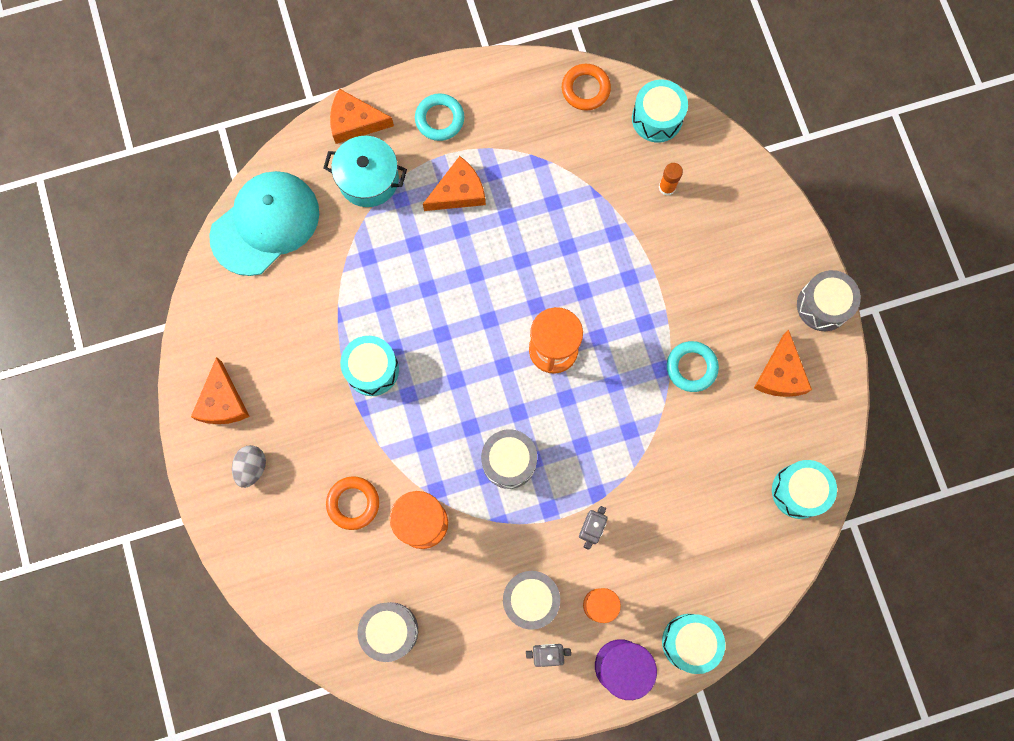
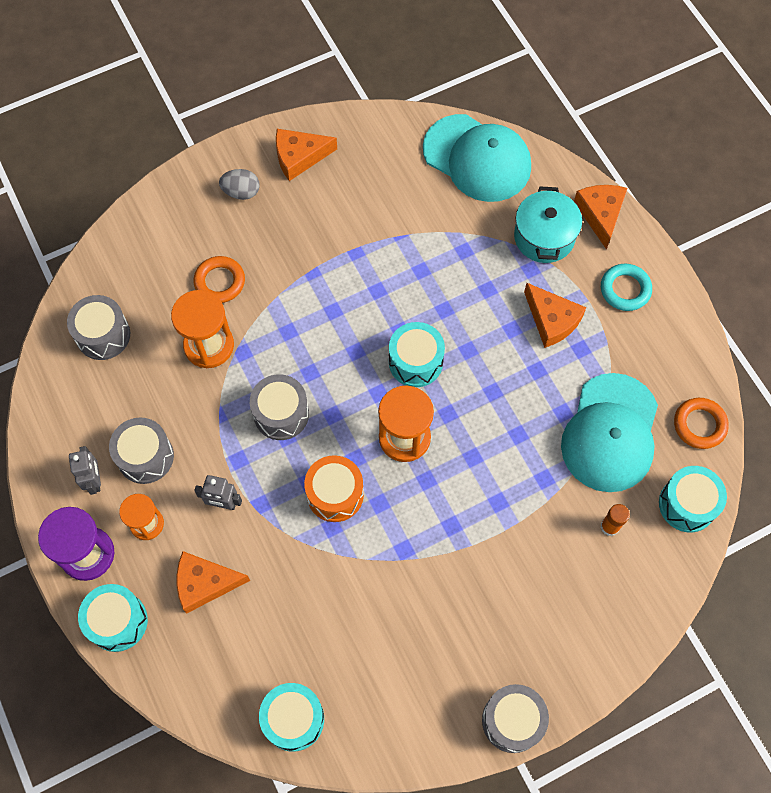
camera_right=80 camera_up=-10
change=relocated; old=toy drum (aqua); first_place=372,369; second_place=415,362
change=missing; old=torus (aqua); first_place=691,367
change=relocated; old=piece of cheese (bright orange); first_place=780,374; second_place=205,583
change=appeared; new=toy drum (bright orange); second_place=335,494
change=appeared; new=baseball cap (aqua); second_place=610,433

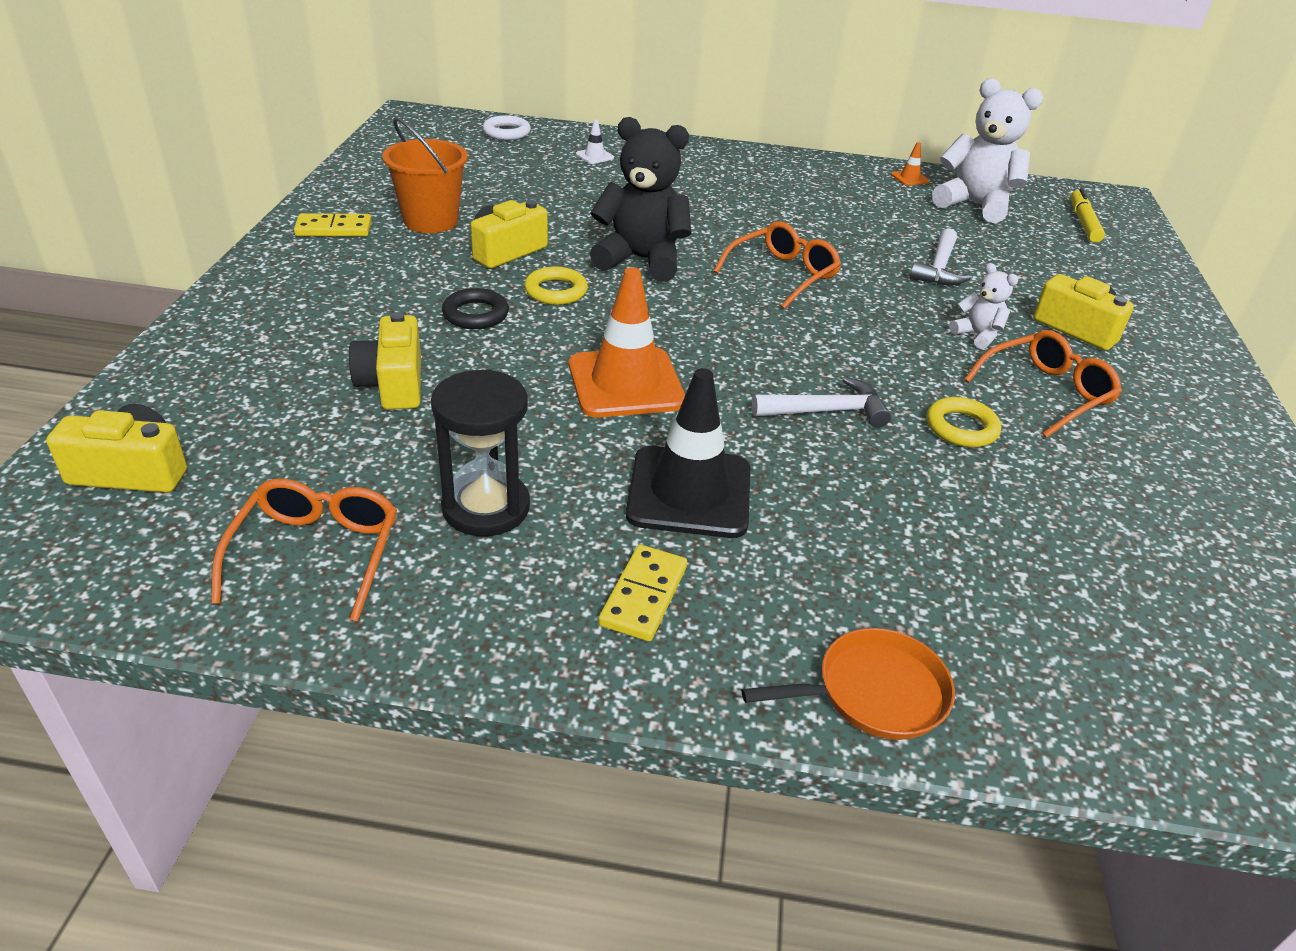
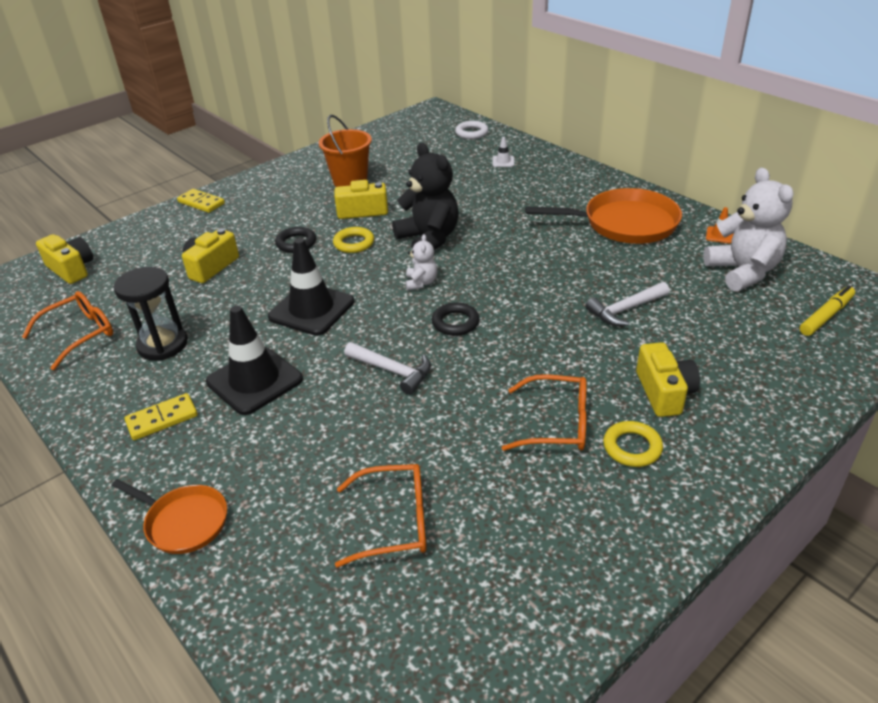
camera_right=45 camera_up=0
change=relocated; old=domino (golden); first_place=334,229; second_place=201,203
change=colour; old=safety cone (bright orange); new=safety cone (black); first_place=626,383; second_place=311,309
change=relocated; old=eyeglasses (bright orange); first_place=782,275; second_place=394,522
change=relocated; old=torus (golden); first_place=961,428; second_place=632,447
change=relocated; old=teddy (white); first_place=977,335; second_place=421,283
change=appeared; new=torus (black); second_place=455,322
change=appeared; new=skillet (bright orange); second_place=624,224

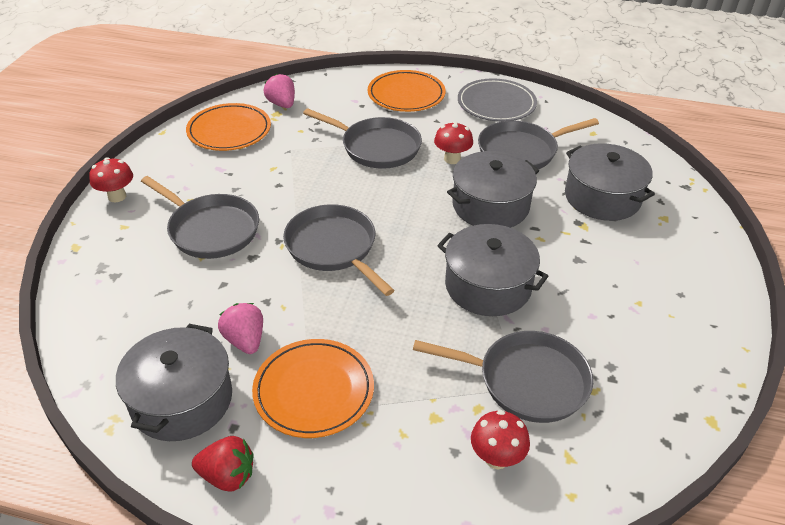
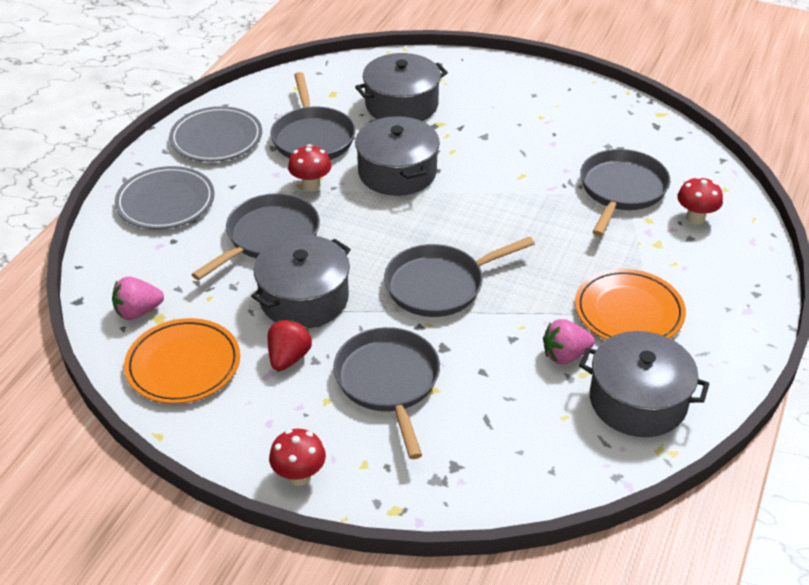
camera_right=-80 camera_up=0
change=spun; old=skillet (grey); first_place=210,230; second_place=388,382; degrees=-60
change=relocated; old=toy strawberry (scarlet); first_place=227,476; second_place=288,358
change=colour; old=plate (bright orange); new=plate (grey); first_place=406,95; second_place=165,202
change=relocated; old=stockpot (grey); first_place=488,286; second_place=304,298

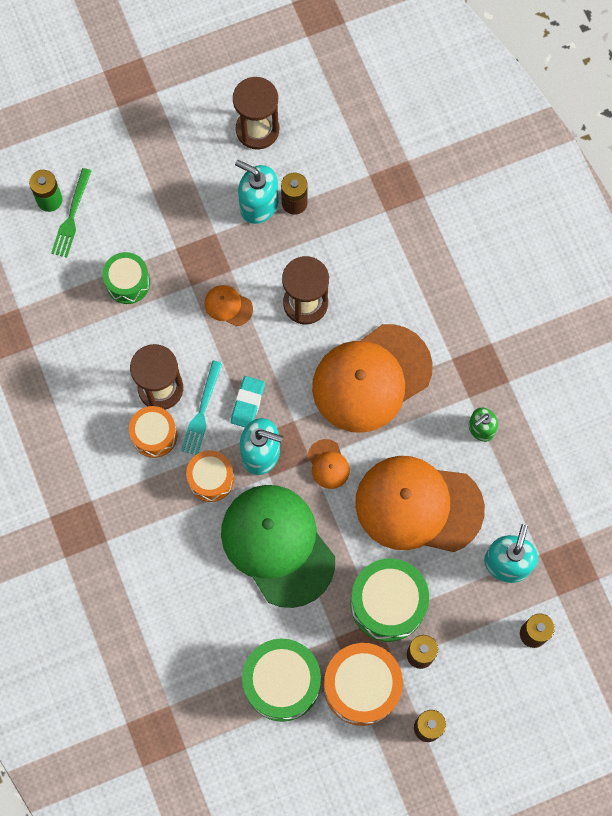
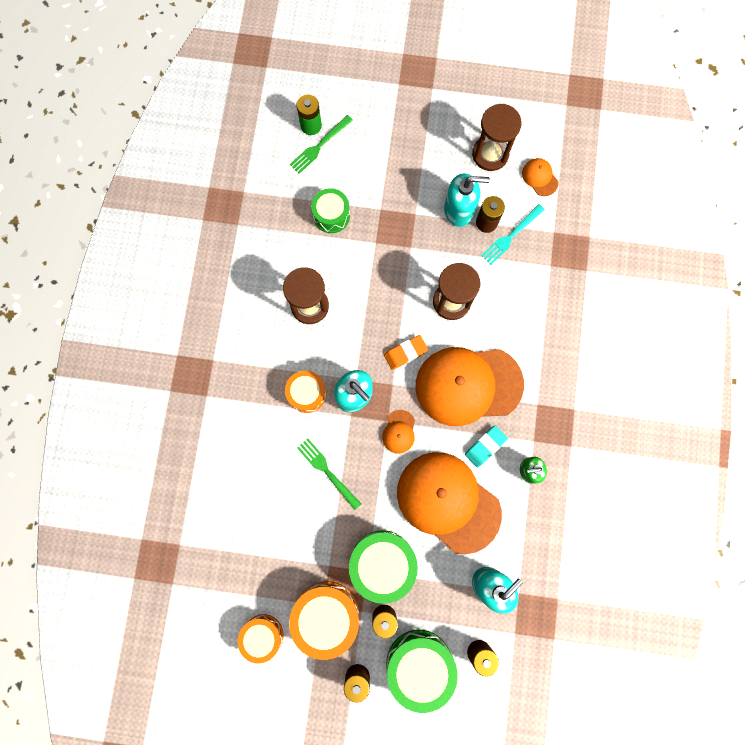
camera_right=30 camera_up=5
change=relocated; old=toy drum (bright orange); first_place=154,435; second_place=263,635
change=relocated; old=dinner fork (aqua); first_place=202,412; second_place=510,236
change=relocated; old=baseball cap (bright orange); first_place=228,306; second_place=539,177
change=exchanged; old=baseball cap (emerald); new=dinner fork (emerald); first_place=277,545; second_place=326,471
change=relocated; old=gum eraser (aqua); first_place=247,403; second_place=485,446
change=spun; old=pump bottle (aqua); first_place=258,204; second_place=459,210; degrees=120
change=relocated; old=toy drum (emerald); first_place=282,682; second_place=419,664
change=appeared; new=gum eraser (bright orange); second_place=405,353

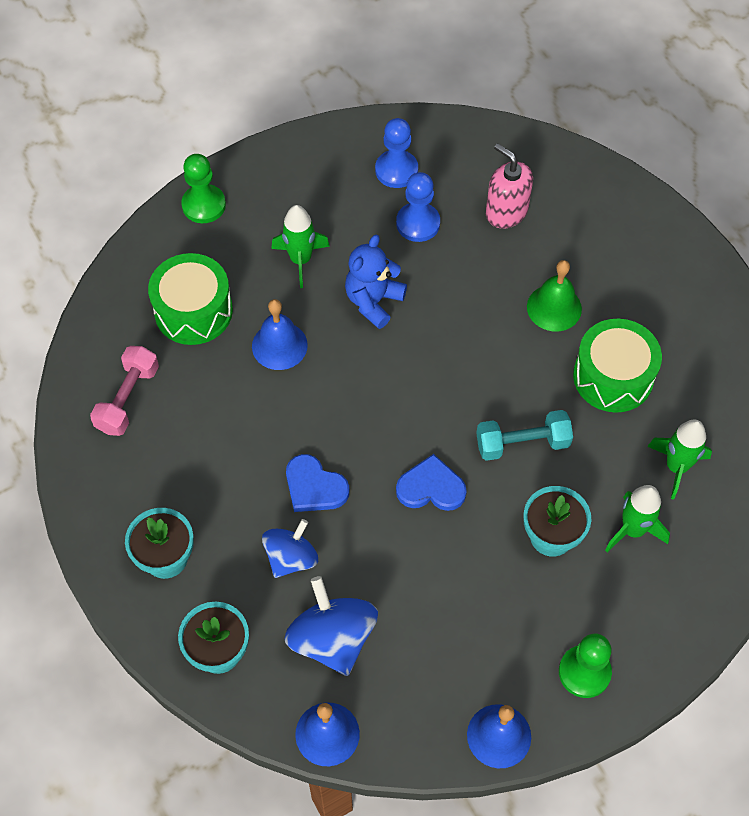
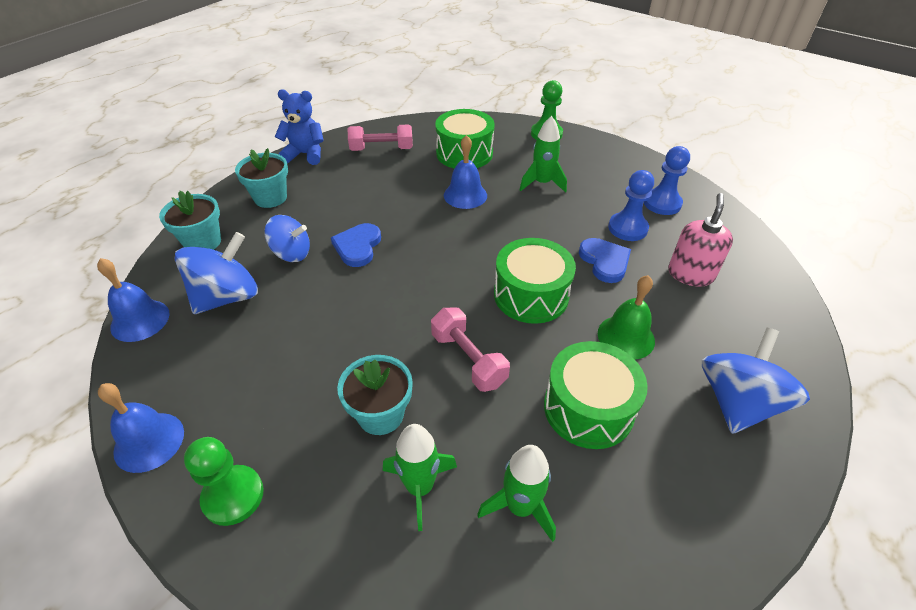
camera_right=65 camera_up=-15
change=relocated; old=teddy (blue); first_place=373,301; second_place=305,154
change=relocated; old=love heart (blue); first_place=431,487; second_place=604,261
change=colour; old=hand weight (aqua); new=hand weight (rose-pink); first_place=522,443; second_place=468,359
change=appeared; new=toy drum (emerald); second_place=531,295
change=appeared; new=spinning top (blue); second_place=737,402

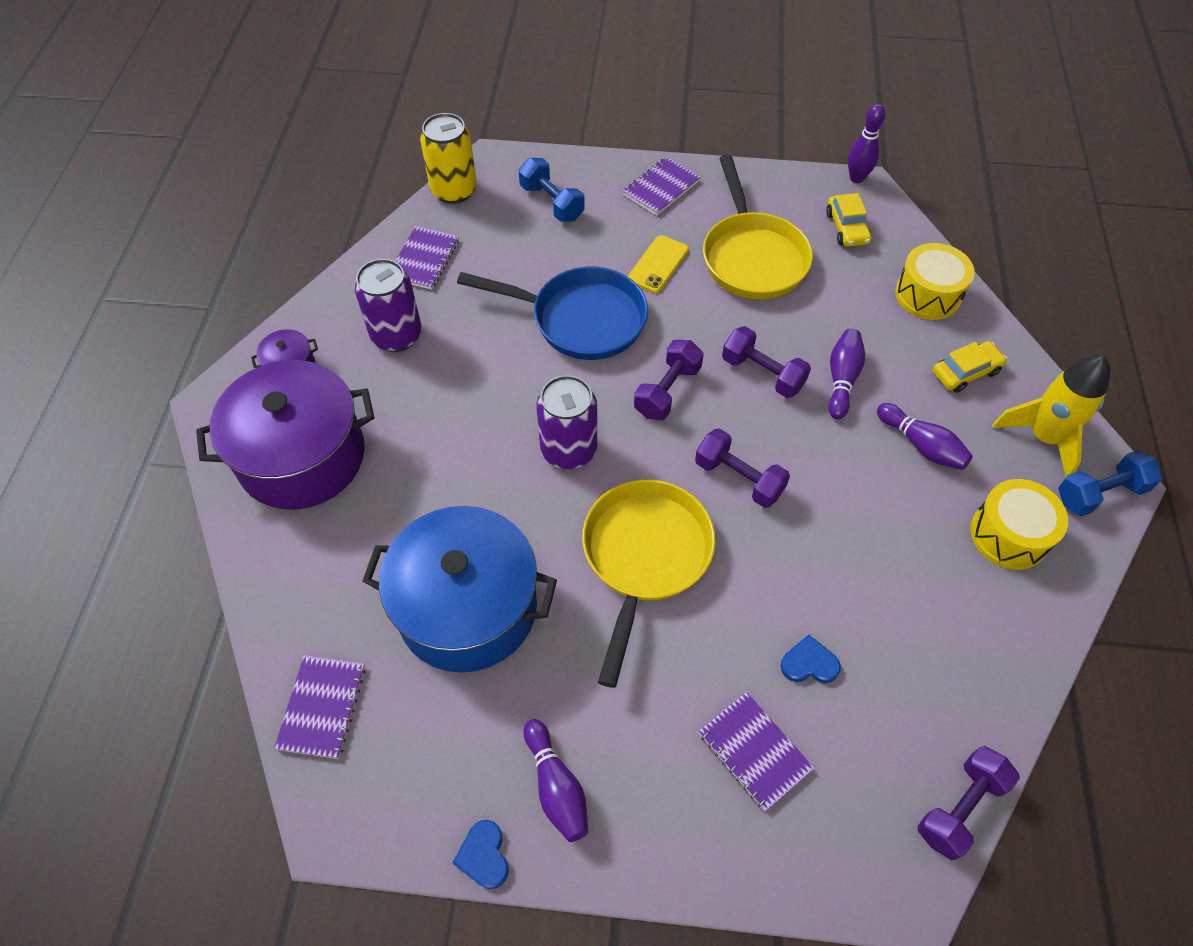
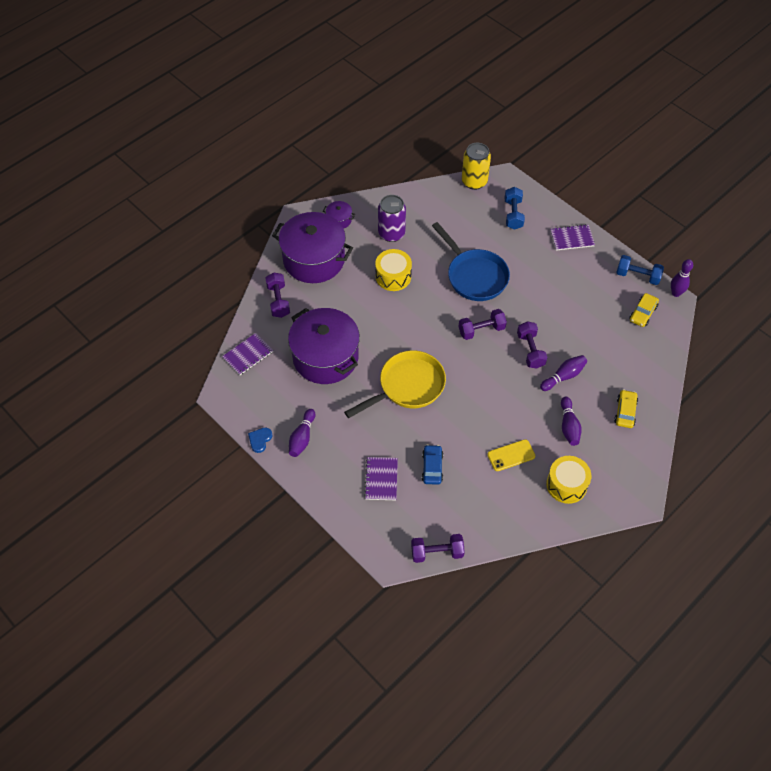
camera_right=40 camera_up=0
change=colour; old=stockpot (blue); new=stockpot (purple); first_place=467,607; second_place=325,357
change=missing; old=notepad (purple); first_place=424,259
change=missing; old=tin (purple); first_place=568,450
change=relocated; old=mobile phone (golden); first_place=658,264; second_place=511,455
change=relocated; old=hand weight (purple); first_place=738,478; second_place=278,301
change=missing; old=skillet (golden); first_place=752,257
change=exchanged; old=love heart (blue); new=automobile (blue); first_place=809,663; second_place=432,467
change=relocated; old=toy drum (golden); first_place=928,294; second_place=393,276
change=spun; old=automobile (golden); first_place=965,372; second_place=625,412; degrees=-90
change=missing; old=toy rocket (golden); first_place=1043,437
change=relocated; old=hand weight (blue); first_place=1099,493; second_place=637,276

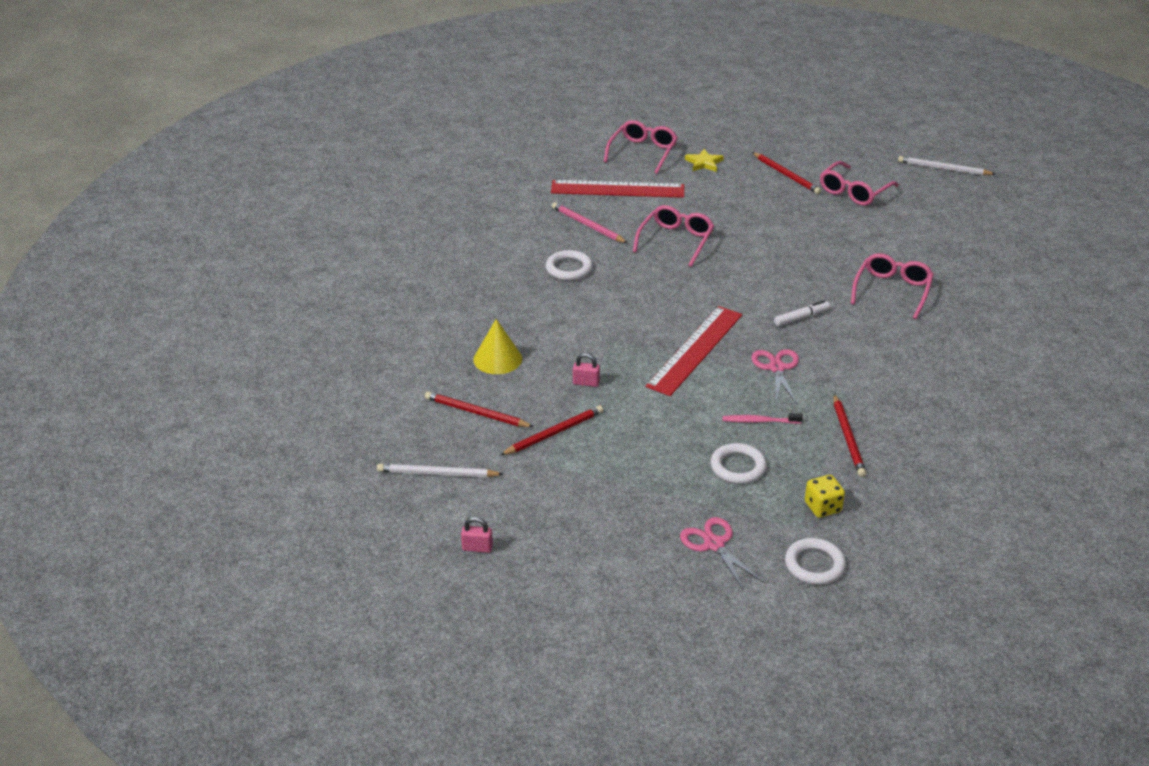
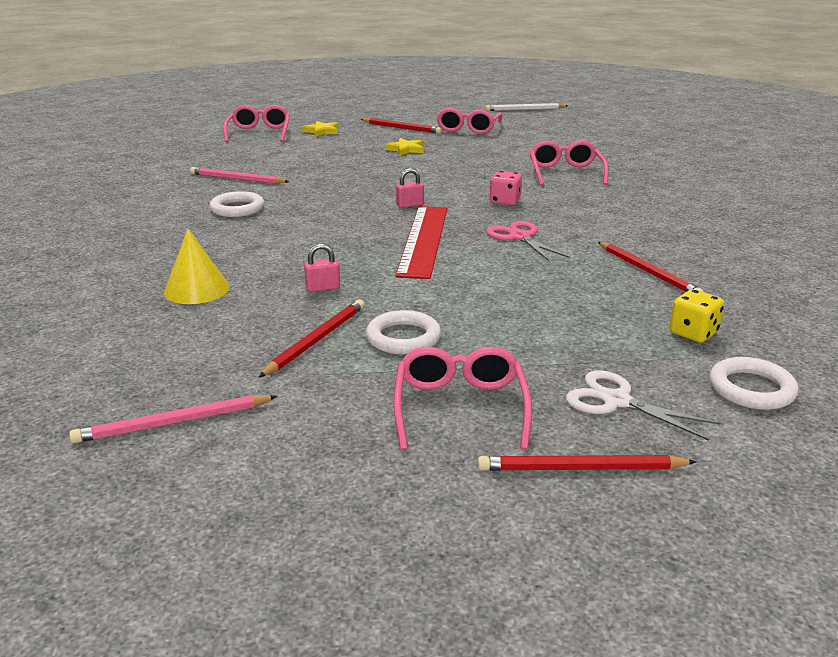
camera_right=-25 camera_up=-10
change=colour; old=lead pencil (white); new=lead pencil (rose-pink); first_place=437,474; second_place=173,422
change=relocated; old=lead pencil (scarlet); first_place=476,413; second_place=581,468
change=relocated; old=small lock (rose-pink); first_place=477,548; second_place=410,205
change=missing; old=straightedge (scarlet); first_place=617,189
change=relocated; old=eyeglasses (rose-pink); first_place=676,241; second_place=460,407
change=colour; old=pair of scissors (rose-pink); new=pair of scissors (white); first_place=714,544; second_place=616,401
change=relocated; old=torus (white); first_place=738,467; second_place=403,338
change=missing; old=tooth brush (rose-pink); first_place=760,421
change=exchanged; old=felt pen (white); new=game die (rose-pink); first_place=801,318; second_place=505,201
change=appeared; new=five-pointed star (golden); second_place=406,149

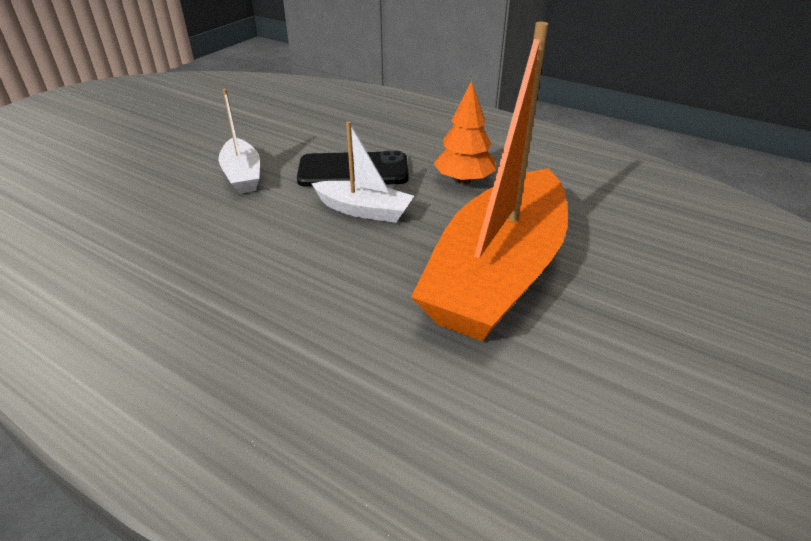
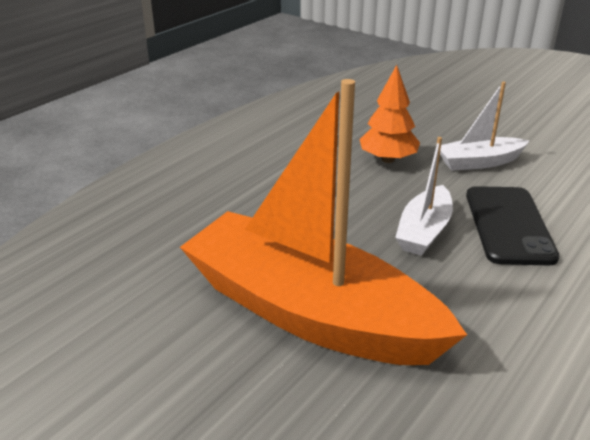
camera_right=95 camera_up=-5
change=relocated; old=fir tree (bright orange); first_place=464,180; second_place=387,159

